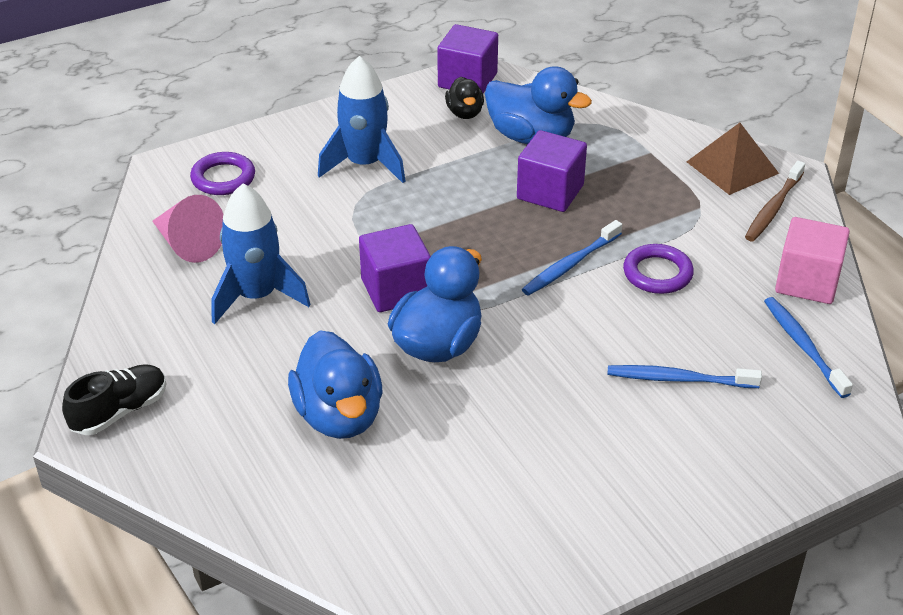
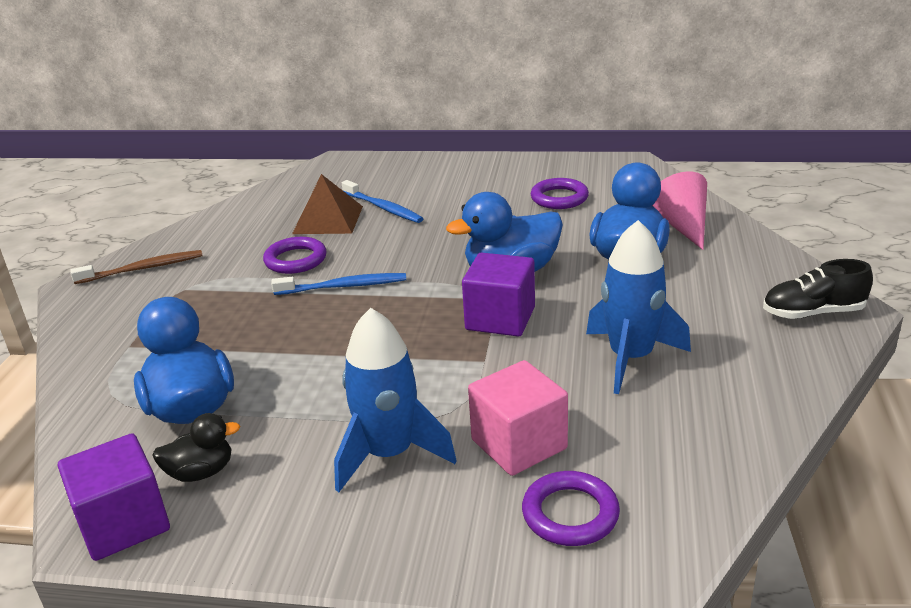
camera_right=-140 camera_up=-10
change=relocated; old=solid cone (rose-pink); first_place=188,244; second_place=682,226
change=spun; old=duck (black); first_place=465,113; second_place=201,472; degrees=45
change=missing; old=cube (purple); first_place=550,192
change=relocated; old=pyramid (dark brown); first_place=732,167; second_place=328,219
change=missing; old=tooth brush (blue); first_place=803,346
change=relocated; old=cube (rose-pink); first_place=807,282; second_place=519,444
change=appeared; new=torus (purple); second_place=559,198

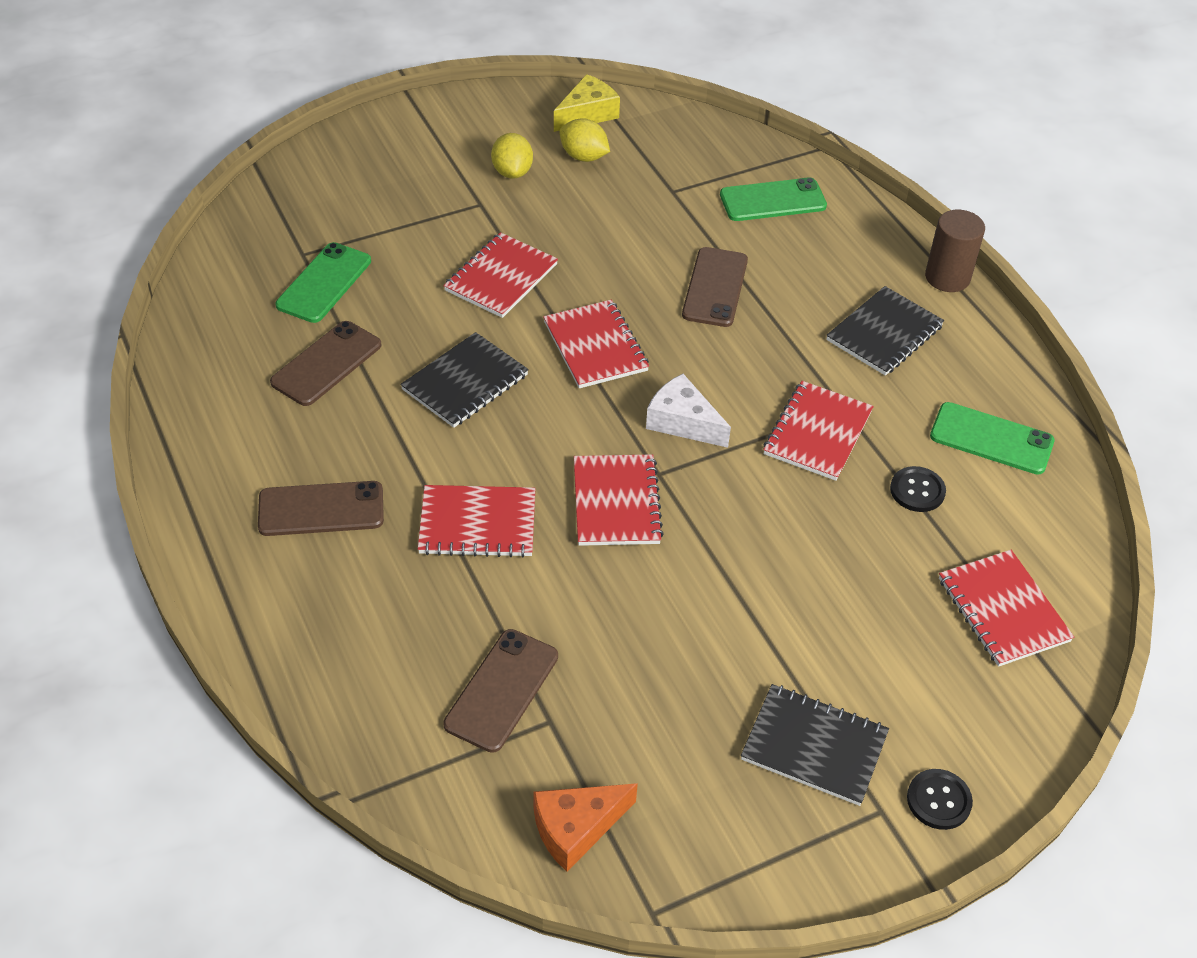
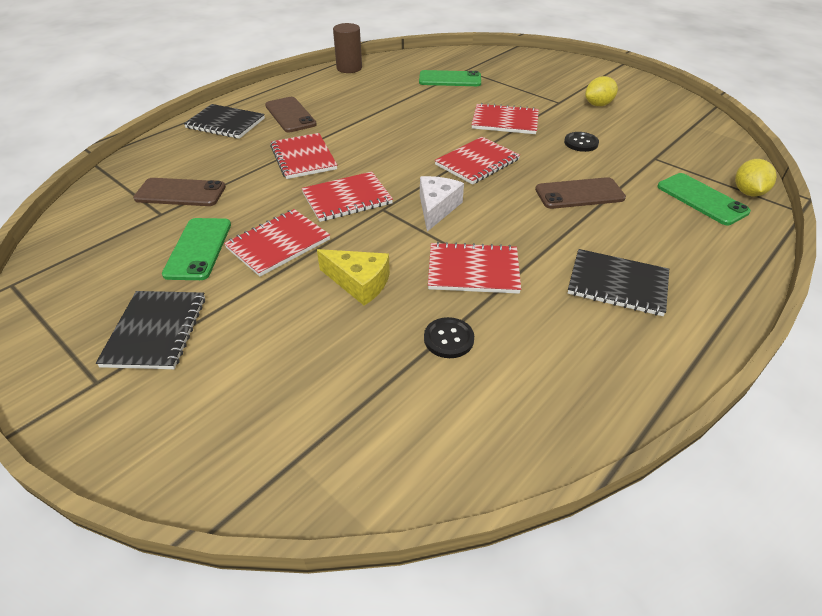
camera_right=70 camera_up=-5
change=missing; old=mobile phone (dark brown); first_place=326,364
change=relocated; old=notepad (black); first_place=465,382; second_place=225,123
change=missing; old=piece of cheese (bright orange); first_place=576,828
change=relocated; old=piece of cheese (golden); first_place=587,114; second_place=359,283
change=relocated; old=lemon (golden); first_place=584,157; second_place=748,192
change=relocated; old=button (black); first_place=939,800; second_place=581,143
change=relocated; old=cylinder shape (dark brown); first_place=947,277; second_place=349,68
change=relocated; old=mobile phone (emerald); first_place=991,439; second_place=198,249
change=relocated; old=notepad (scarlet); first_place=1003,610; second_place=278,244

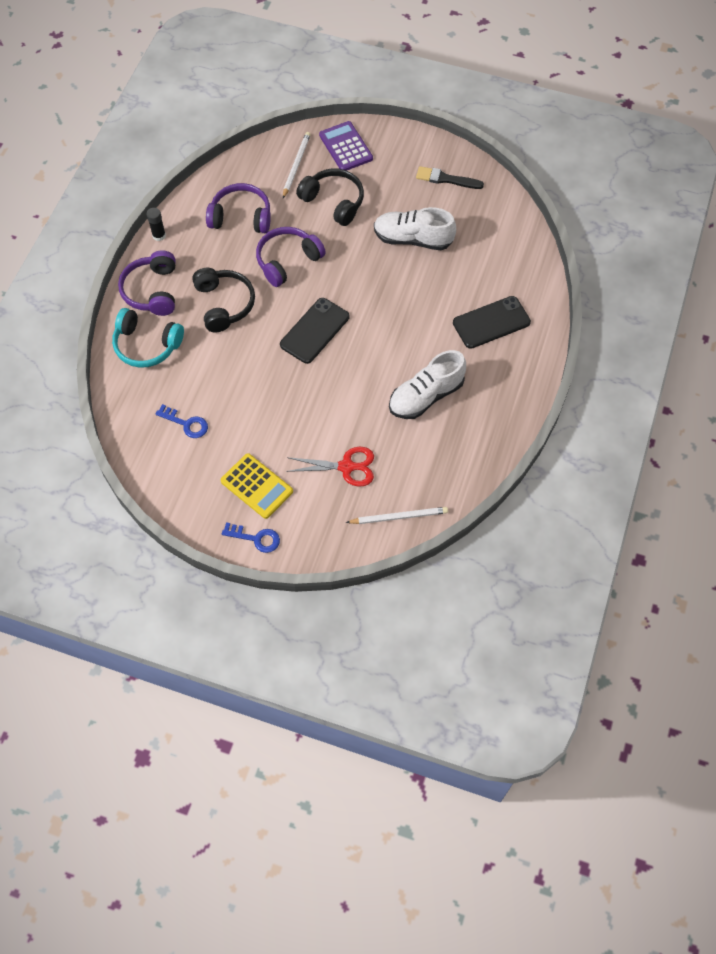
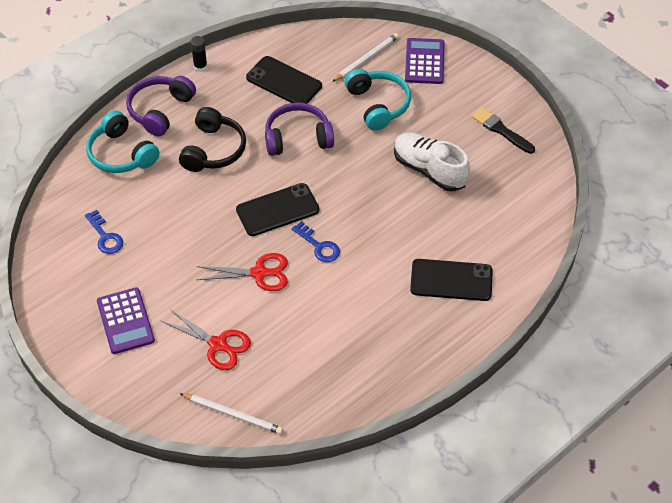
camera_right=30 camera_up=-10
change=exchanged; old=headphones (purple); new=mobile phone (black); first_place=241,217; second_place=284,82
change=colour; old=pocket calculator (golden); new=pocket calculator (purple); first_place=256,486; second_place=125,321
change=relocated; old=door key (blue); first_place=256,538; second_place=319,246
change=colour; old=headphones (black); new=headphones (aqua); first_place=333,202; second_place=378,105
change=missing; old=shoe (white); first_place=426,396
change=appeared; new=pair of scissors (scarlet); second_place=260,273

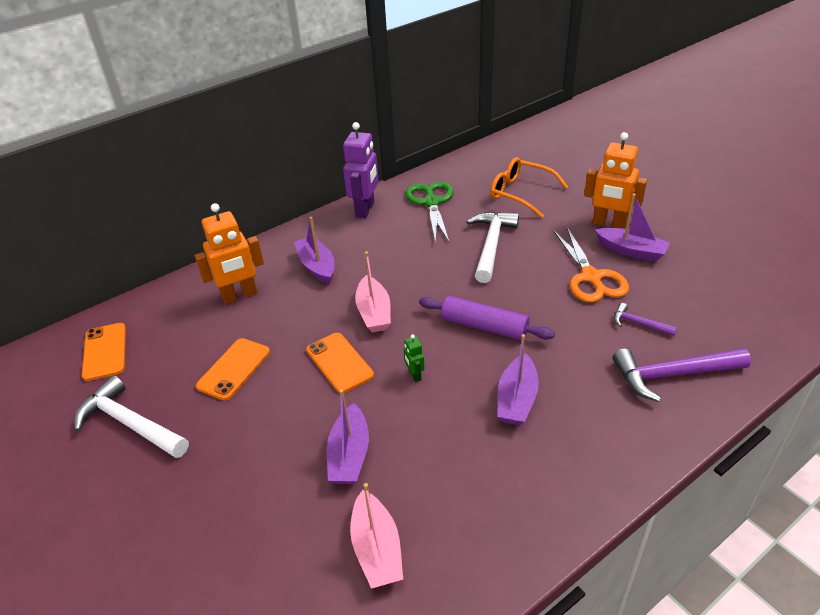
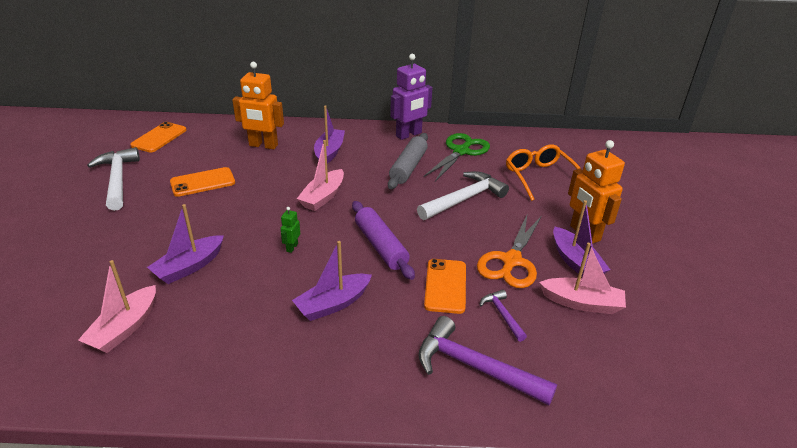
camera_right=35 camera_up=-5
change=relocated; old=mobile phone (bright orange); first_place=339,362; second_place=445,286
change=appeared; new=pastry roller (grey); second_place=408,167
change=appeared; new=boat (rose-pink); second_place=582,303

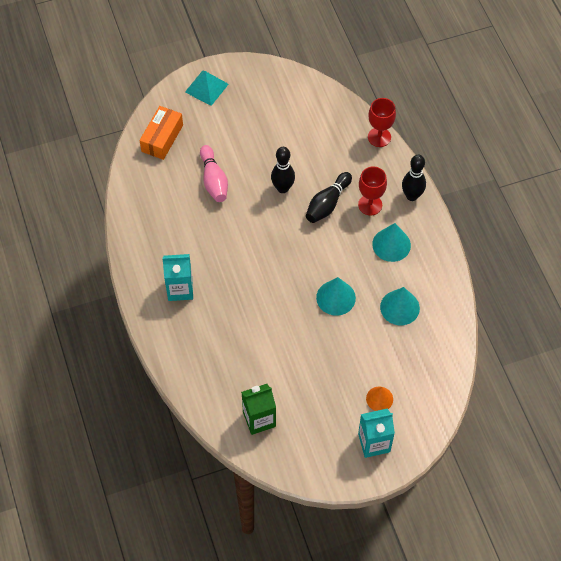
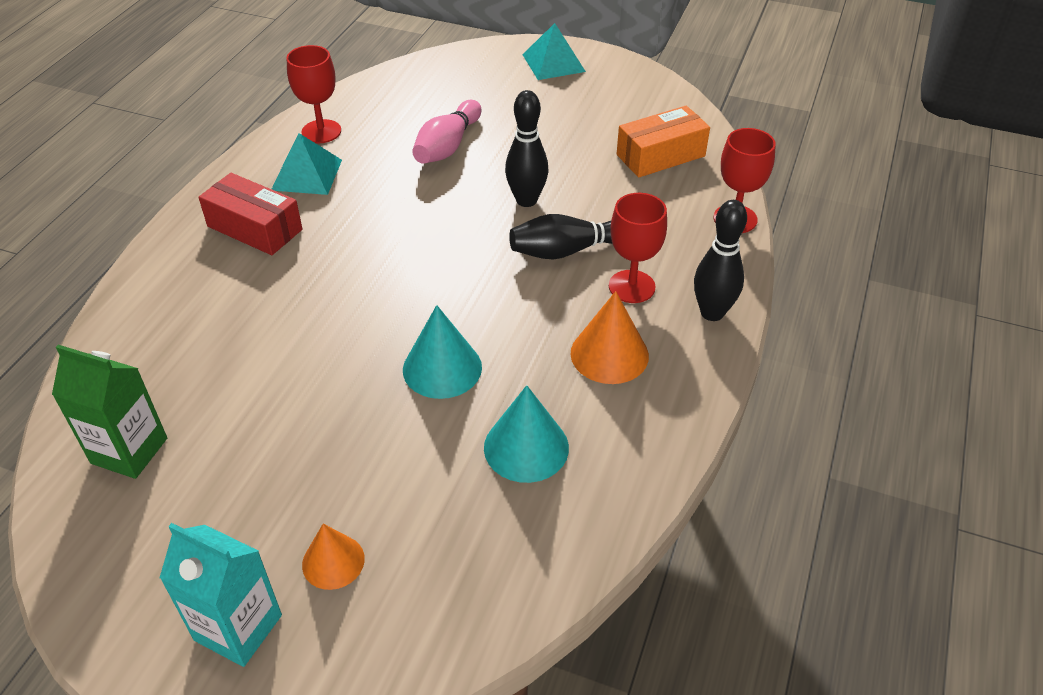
camera_right=40 camera_up=-15
change=relocated; old=box (bright orange); first_place=162,138; second_place=660,155
change=exchanged; old=carton (aqua); new=box (scarlet); first_place=180,289; second_place=254,228
change=colour; old=solid cone (aqua); new=solid cone (bright orange); first_place=391,244; second_place=609,354
change=appeared; new=pyramid (aqua); second_place=306,175
change=appeared; new=goblet (scarlet); second_place=321,131

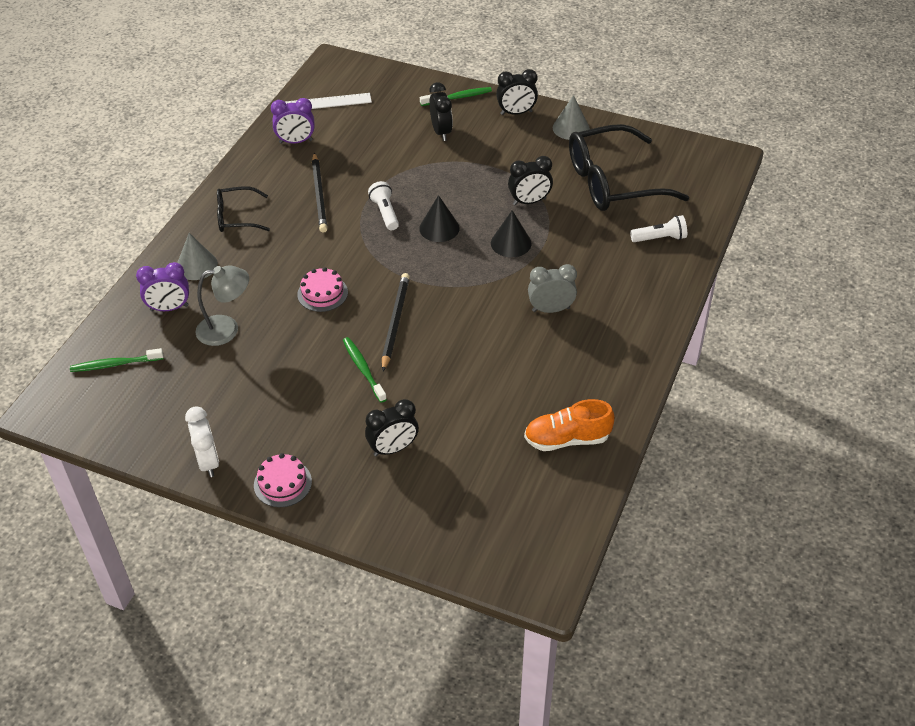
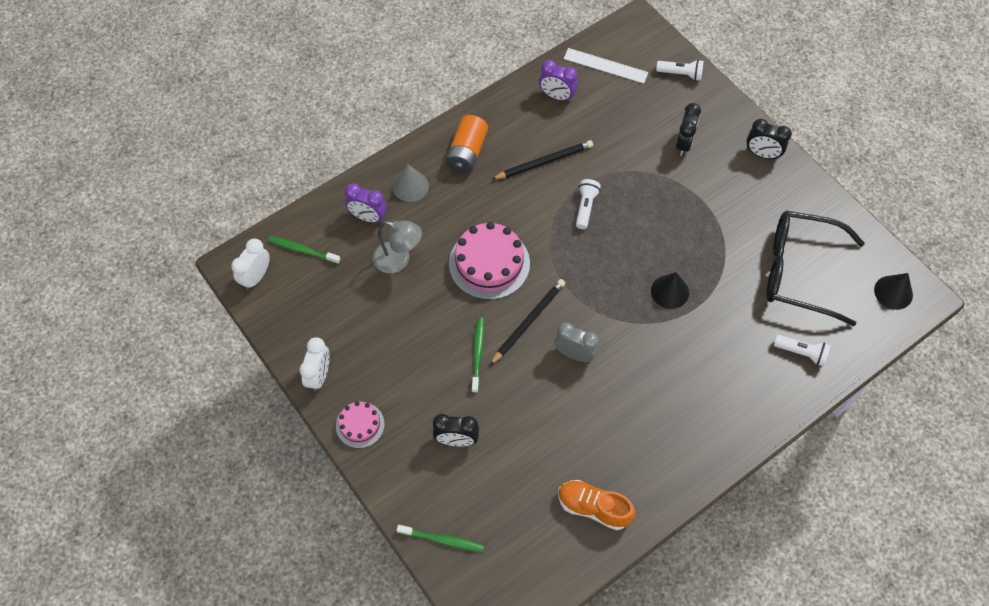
camera_right=30 camera_up=15
change=exchanged; old=eyeglasses (black); new=battery (bright orange); first_place=236,217; second_place=467,152
change=size; old=cake (rose-pink); first_place=322,293; second_place=489,263; factor=1.81
change=spun; old=lead pencil (black); first_place=319,194; second_place=544,162; degrees=-135
change=relocated; old=solid cone (black); first_place=439,228; second_place=893,292
change=relocated; old=tooth brush (emerald); first_place=457,98; second_place=442,540
change=missing; old=alarm clock (black); first_place=529,201
change=relocated; old=alarm clock (grey); first_place=551,309; second_place=575,354
change=missing; old=solid cone (grey); first_place=571,128
change=appeared; new=alarm clock (white); second_place=256,277
change=appeared; new=flashlight (white); second_place=681,74

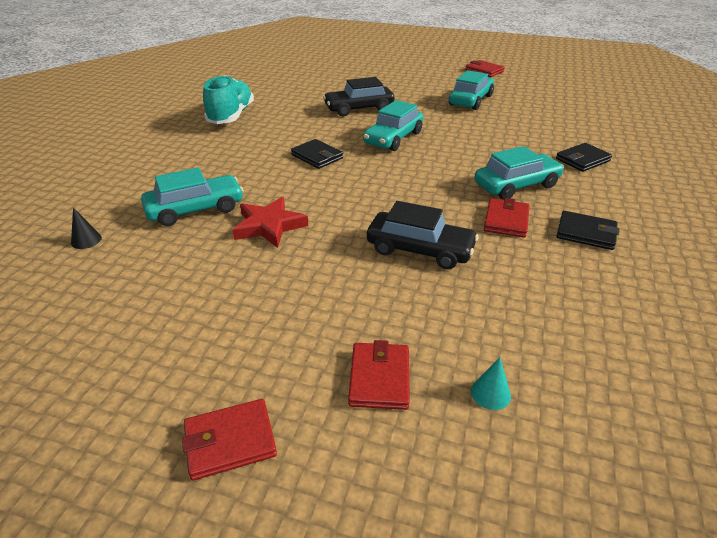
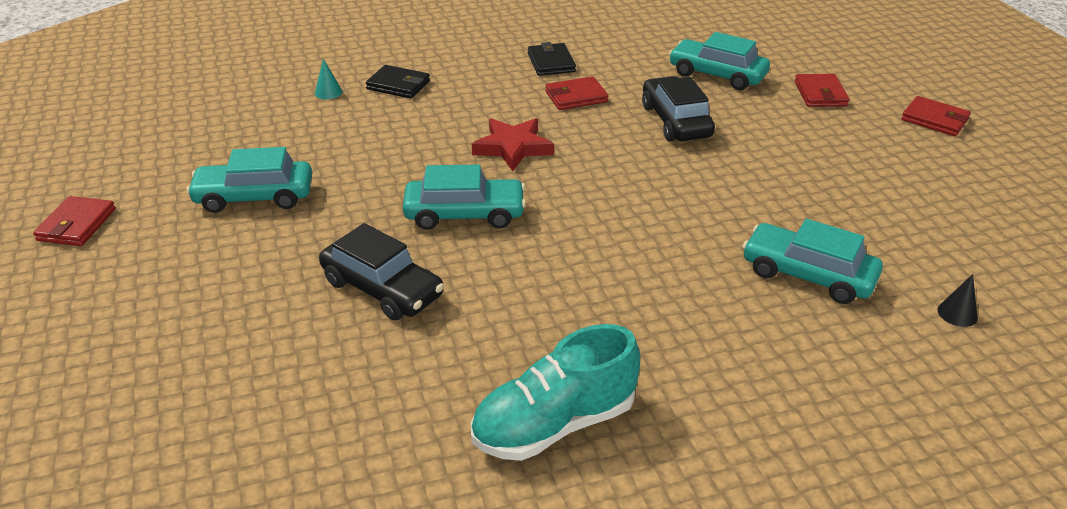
camera_right=-125 camera_up=0
change=relocated; old=five-pointed star (scarlet); first_place=269,226; second_place=513,148
change=missing; old=card wallet (black); first_place=317,156
change=spun; old=card wallet (scarlet); first_place=379,378; second_place=820,94; degrees=-60
change=relocated; old=solid cone (aqua); first_place=490,393; second_place=328,92
change=relocated; old=automobile (aqua); first_place=516,185; second_place=717,75

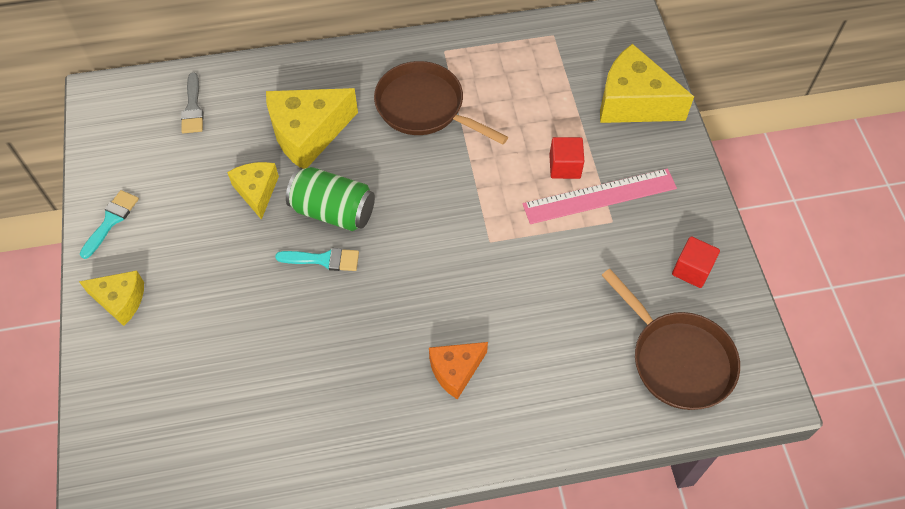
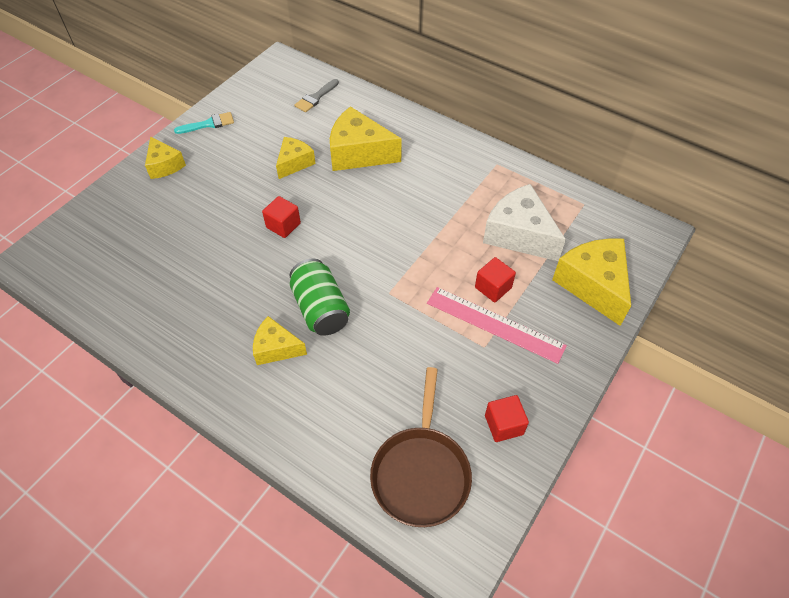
camera_right=45 camera_up=-5
change=exchanged; old=paintbrush (aqua); new=cube (scarlet); first_place=323,260; second_place=283,225
change=relocated; old=tin (emerald); first_place=333,211; second_place=321,308
change=missing; old=skillet (dark brown); first_place=424,107
change=colour; old=piece of cheese (bright orange); new=piece of cheese (golden); first_place=455,371; second_place=276,348
change=appeared; new=piece of cheese (white); second_place=519,234

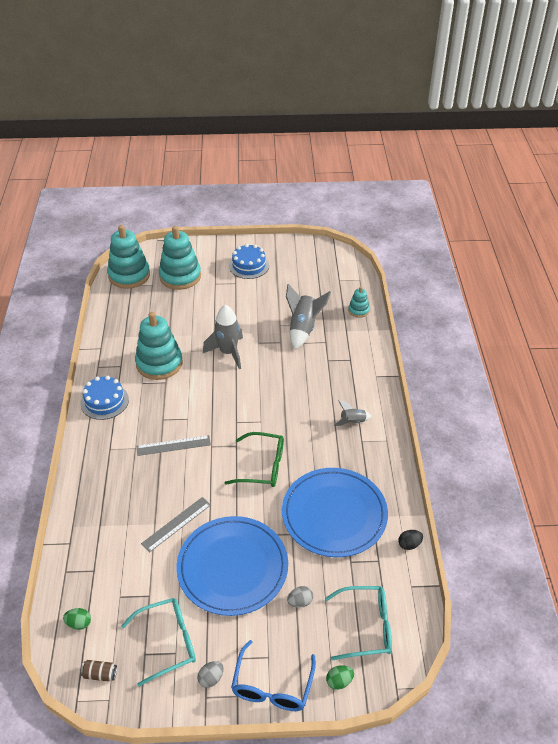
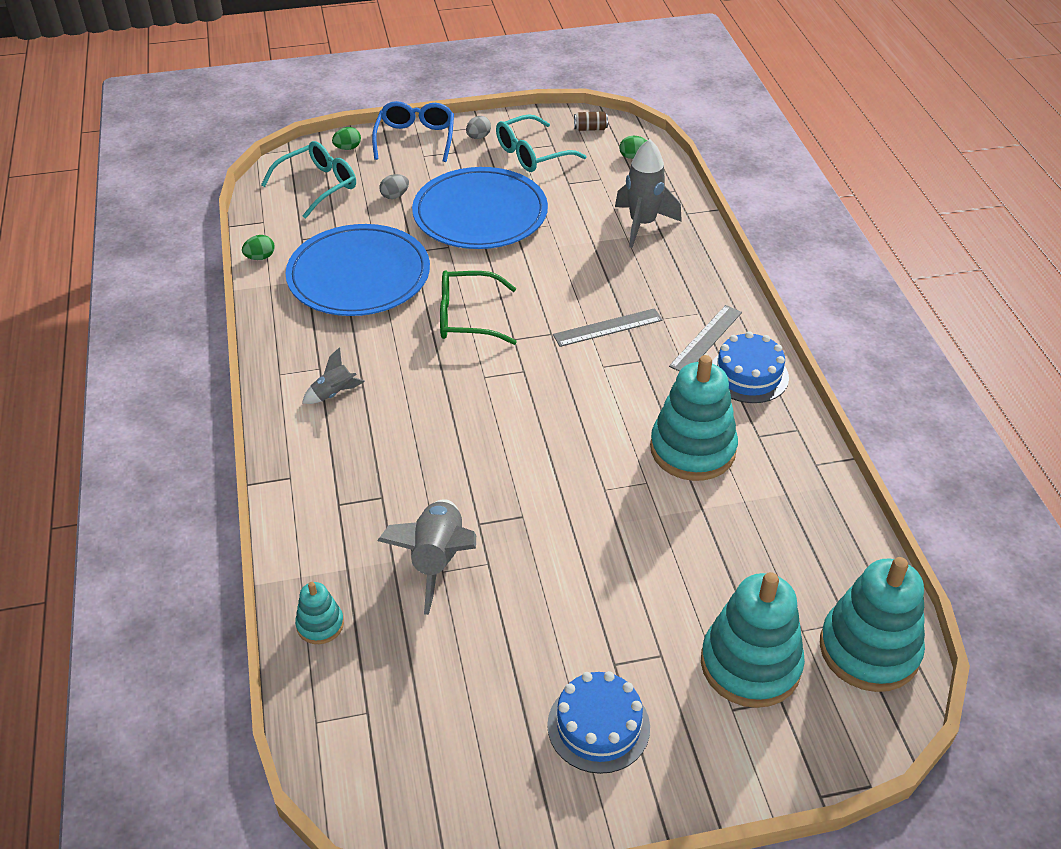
camera_right=170 camera_up=0
change=relocated; old=straightedge (grey); first_place=176,524; second_place=706,339
change=relocated; old=toy rocket (grey); first_place=228,353; second_place=642,224
change=spun; old=eyeglasses (aqua); first_place=366,627; second_place=318,185; degrees=150
change=colour; old=egg (black); new=egg (emerald); first_place=409,544; second_place=260,257

